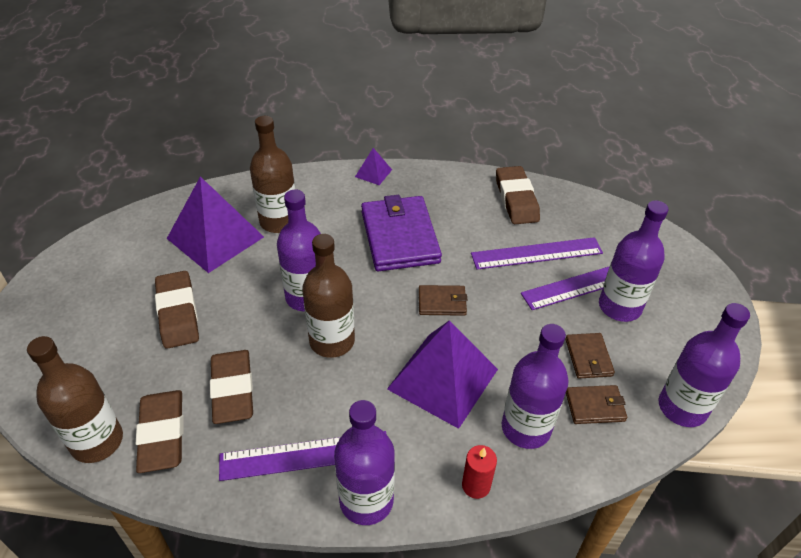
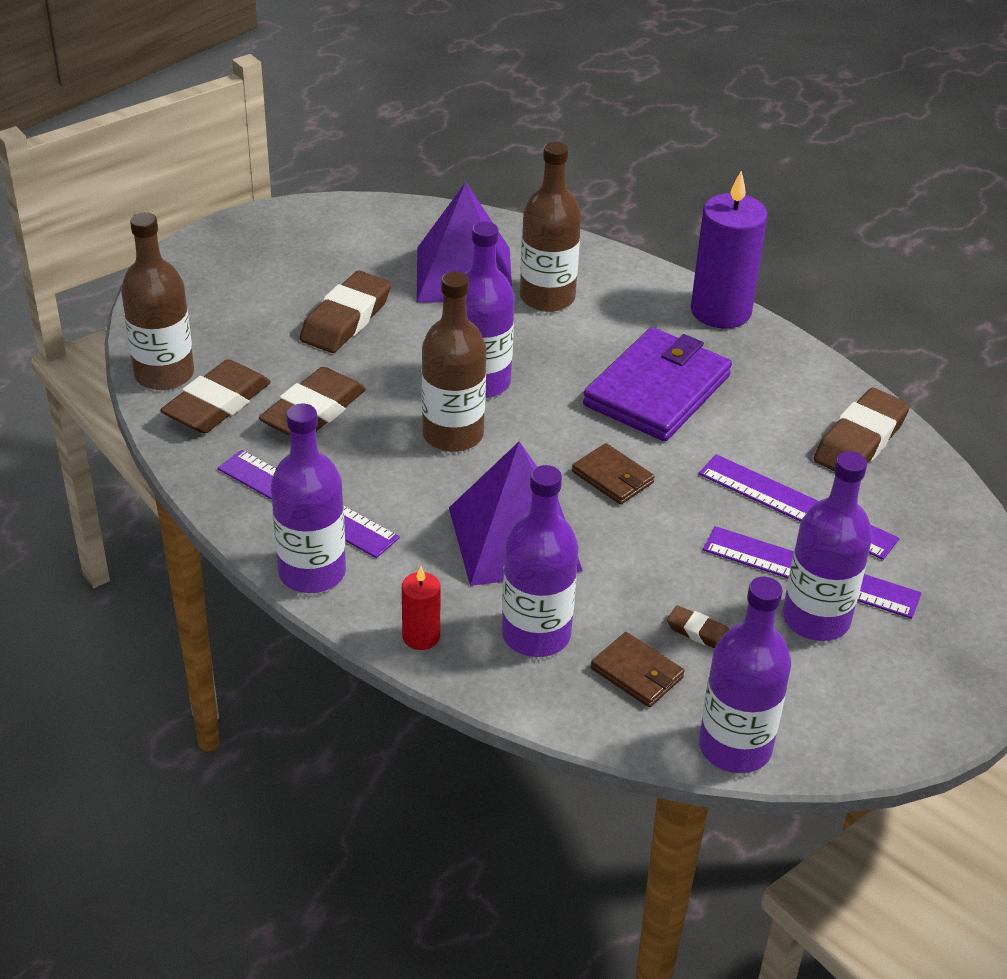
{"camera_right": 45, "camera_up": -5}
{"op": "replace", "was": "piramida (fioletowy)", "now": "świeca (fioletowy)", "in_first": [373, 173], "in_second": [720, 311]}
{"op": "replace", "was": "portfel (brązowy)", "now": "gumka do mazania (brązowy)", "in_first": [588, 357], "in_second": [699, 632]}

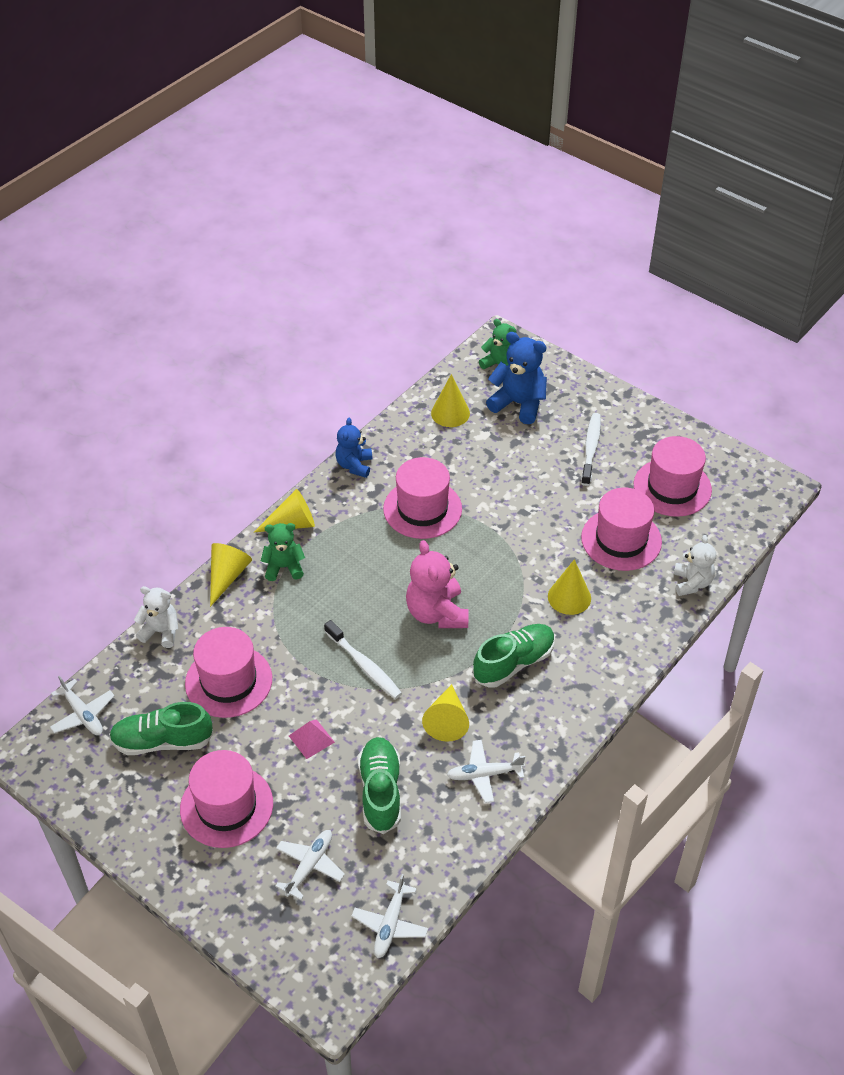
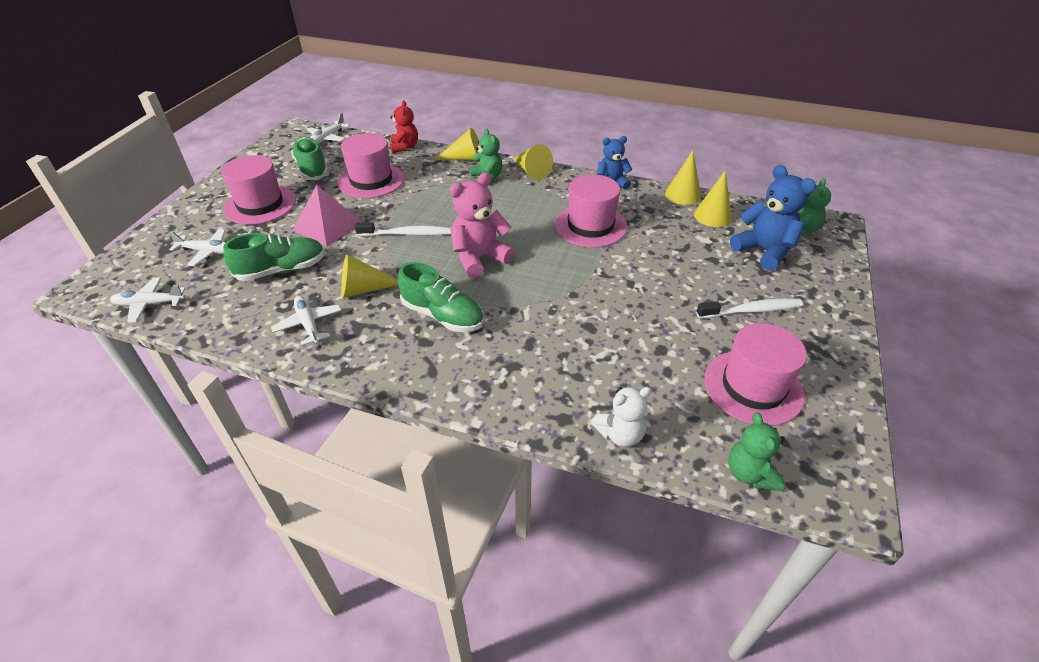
{"camera_right": 70, "camera_up": -5}
{"op": "delete", "was": "kapelusz (różowy)", "in_first": [621, 539]}
{"op": "insert", "now": "miś (zielony)", "in_second": [750, 473]}
{"op": "move", "was": "stożek (żółty)", "in_first": [569, 597], "in_second": [683, 195]}
{"op": "recolor", "was": "miś (biały)", "now": "miś (czerwony)", "in_first": [161, 632], "in_second": [404, 147]}
{"op": "rotate", "was": "szczoteczka do zębów (biały)", "in_first": [364, 665], "in_second": [407, 234], "clockwise": -120}
{"op": "rotate", "was": "miś (niebieski)", "in_first": [518, 404], "in_second": [763, 251], "clockwise": -45}
{"op": "resize", "was": "piramida (różowy)", "in_first": [311, 739], "in_second": [328, 226], "ratio": 1.79}

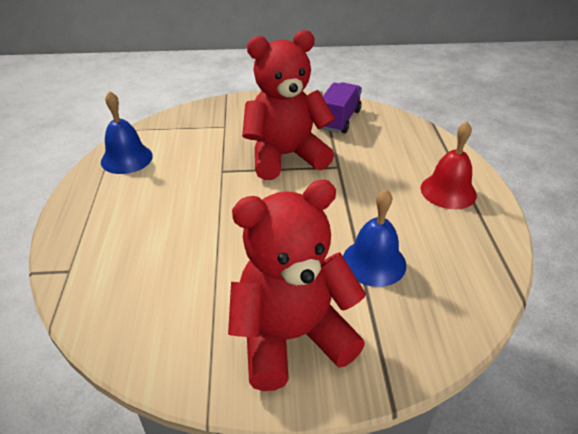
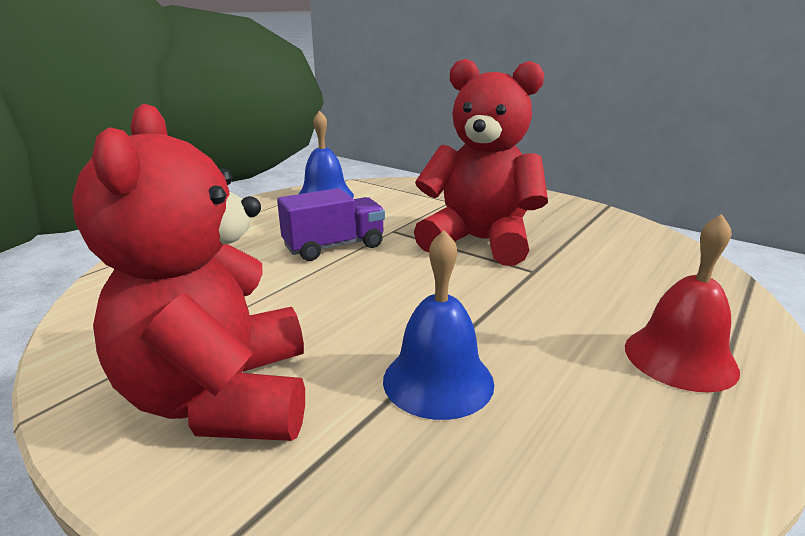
{"camera_right": 40, "camera_up": -15}
{"op": "move", "was": "ciężarówka (fioletowy)", "in_first": [339, 120], "in_second": [334, 247]}
{"op": "rotate", "was": "miś (czerwony)", "in_first": [291, 337], "in_second": [221, 398], "clockwise": -120}

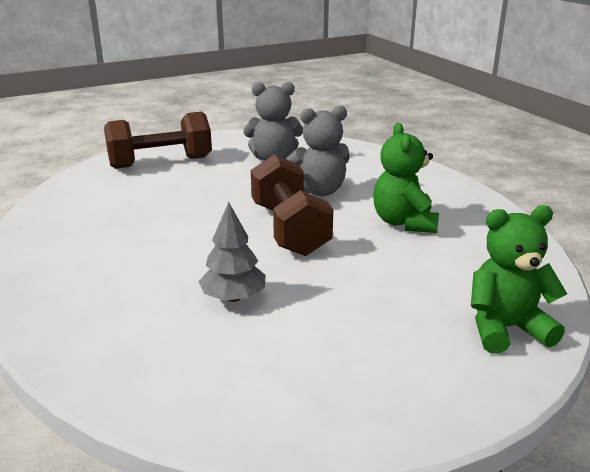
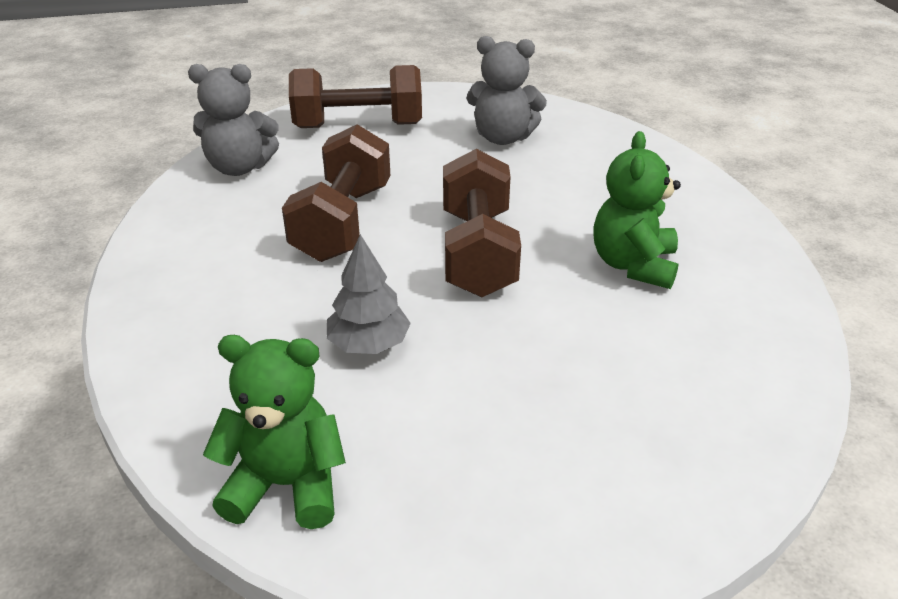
{"camera_right": 15, "camera_up": 10}
{"op": "insert", "now": "hantel (brązowy)", "in_second": [343, 222]}
{"op": "move", "was": "miś (szary)", "in_first": [319, 191], "in_second": [239, 167]}
{"op": "move", "was": "miś (zielony)", "in_first": [505, 329], "in_second": [286, 485]}

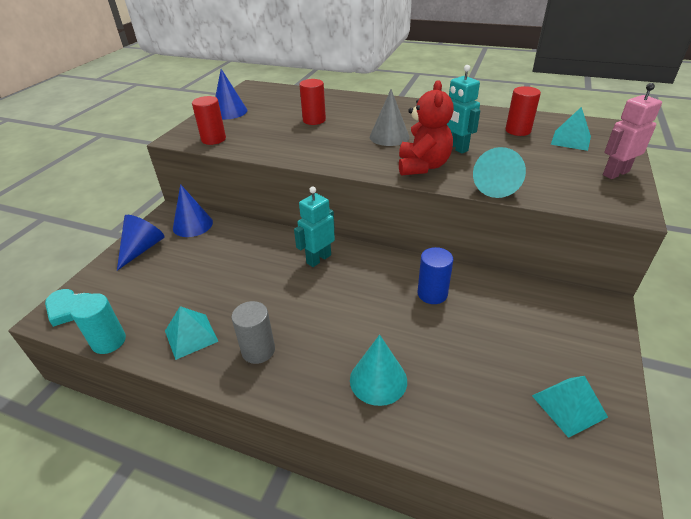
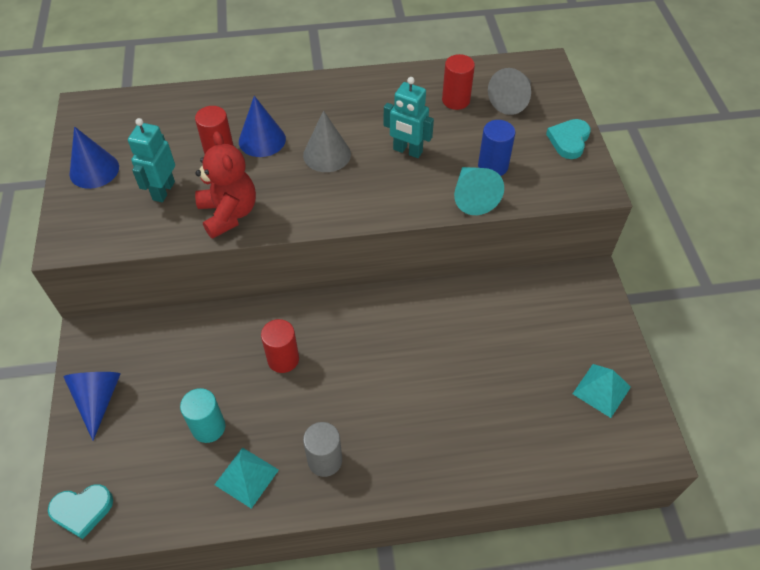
{"camera_right": -30, "camera_up": 15}
{"op": "delete", "was": "stożek (turkusowy)", "in_first": [378, 380]}
{"op": "move", "was": "walec (turkusowy)", "in_first": [109, 341], "in_second": [208, 427]}
{"op": "move", "was": "stożek (niebieski)", "in_first": [192, 225], "in_second": [262, 140]}
{"op": "move", "was": "walec (czerwony)", "in_first": [213, 139], "in_second": [283, 359]}
{"op": "move", "was": "robot (turkusowy)", "in_first": [318, 259], "in_second": [163, 191]}
{"op": "move", "was": "miś (czerwony)", "in_first": [422, 166], "in_second": [229, 214]}
{"op": "move", "was": "walec (niebieski)", "in_first": [432, 294], "in_second": [493, 166]}
{"op": "replace", "was": "piramida (turkusowy)", "now": "stożek (szary)", "in_first": [571, 140], "in_second": [512, 100]}
{"op": "replace", "was": "robot (różowy)", "now": "serce (turkusowy)", "in_first": [615, 173], "in_second": [569, 140]}

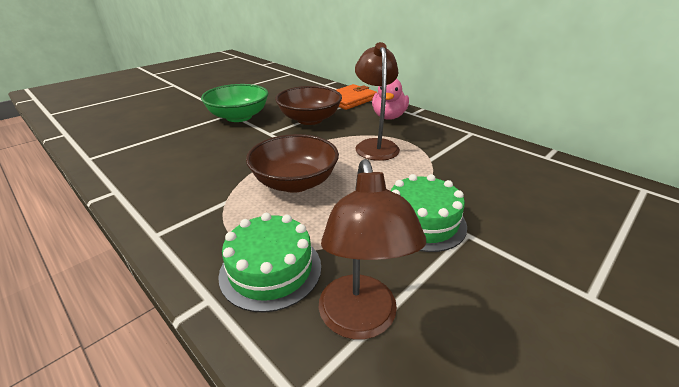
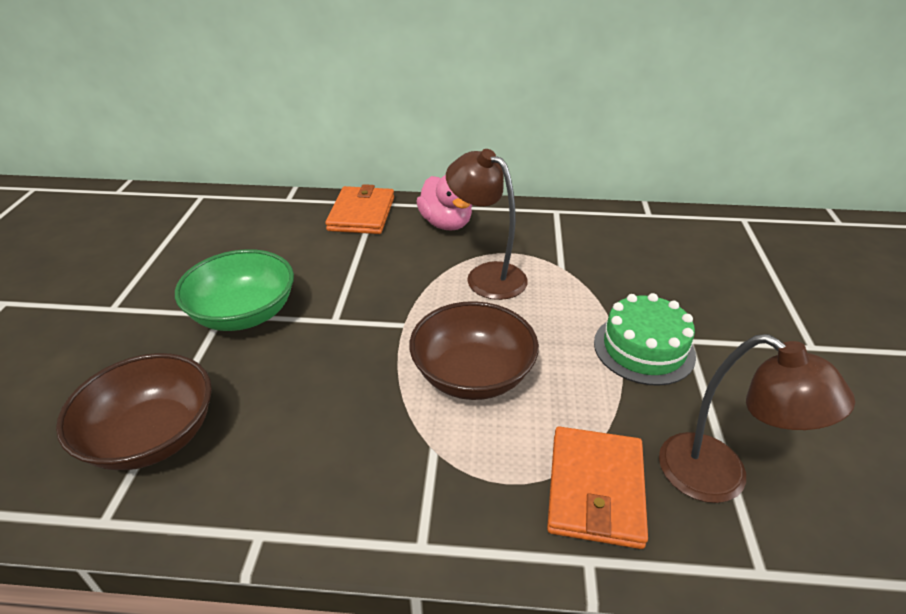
{"camera_right": -40, "camera_up": 5}
{"op": "move", "was": "miska (brązowy)", "in_first": [310, 119], "in_second": [152, 436]}
{"op": "replace", "was": "tort (zielony)", "now": "portfel (pomarańczowy)", "in_first": [271, 269], "in_second": [595, 489]}

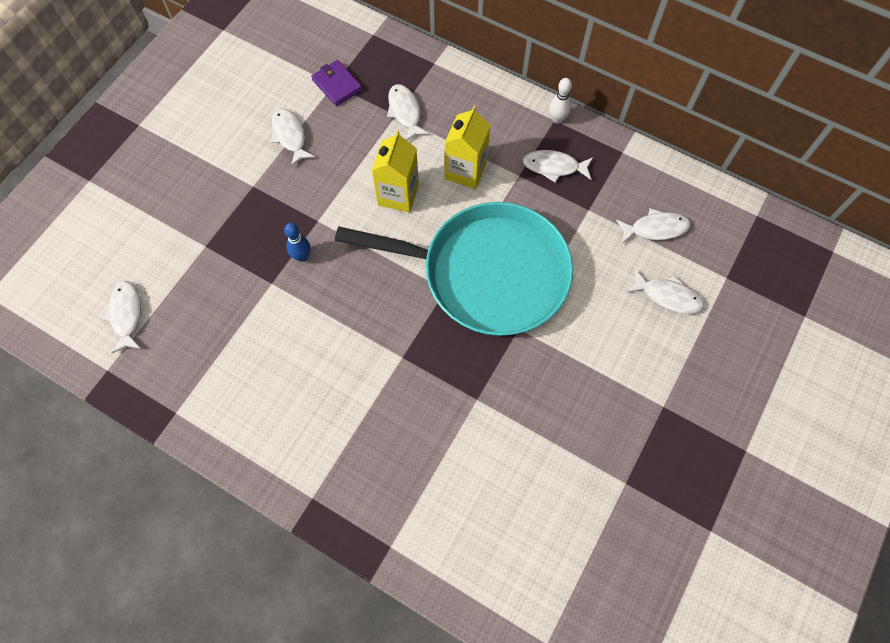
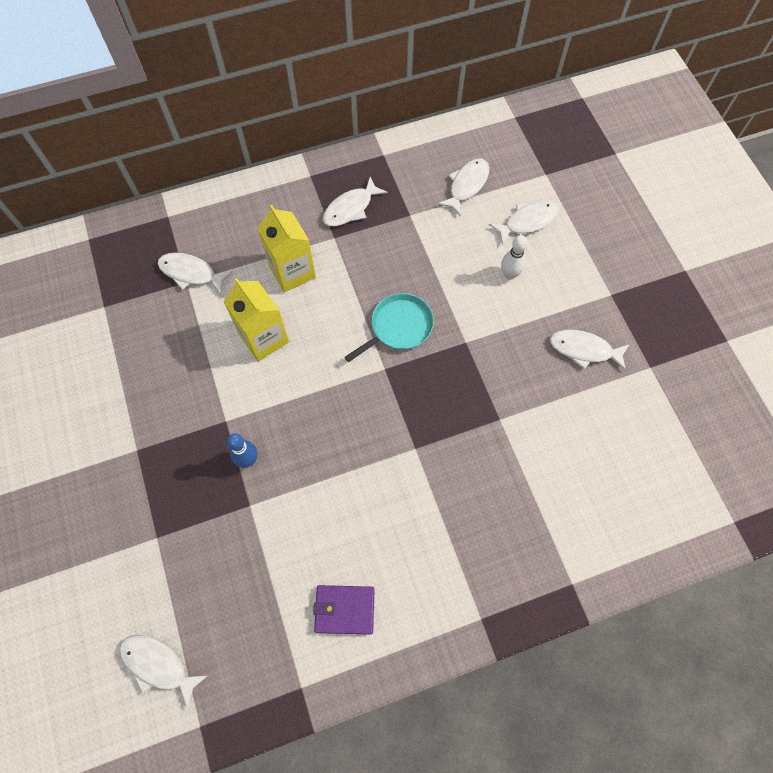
{"camera_right": -50, "camera_up": 0}
{"op": "move", "was": "ryba (biały)", "in_first": [290, 136], "in_second": [584, 350]}
{"op": "move", "was": "portfel (fioletowy)", "in_first": [337, 85], "in_second": [344, 609]}
{"op": "move", "was": "kręgiel (biały)", "in_first": [557, 119], "in_second": [509, 274]}
{"op": "resize", "was": "patelnia (turkusowy)", "in_first": [488, 273], "in_second": [399, 327], "ratio": 0.41}

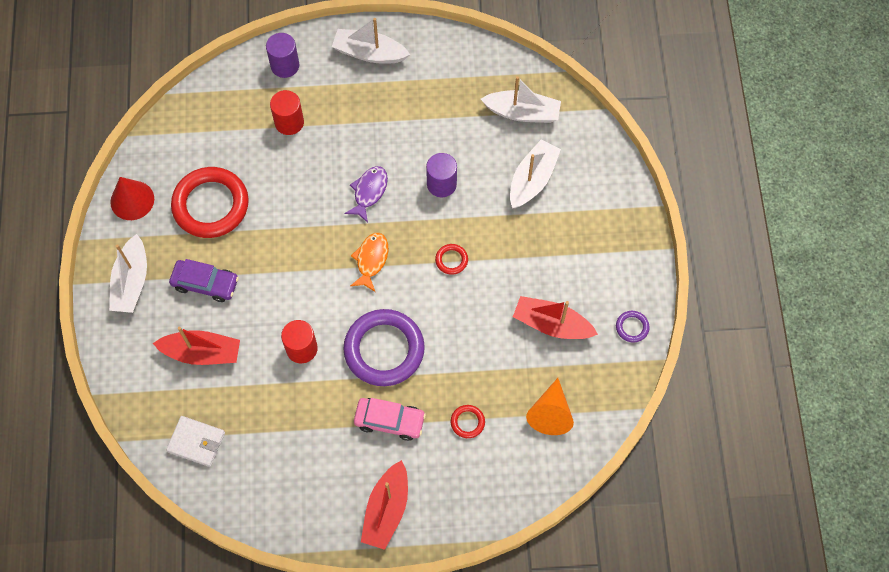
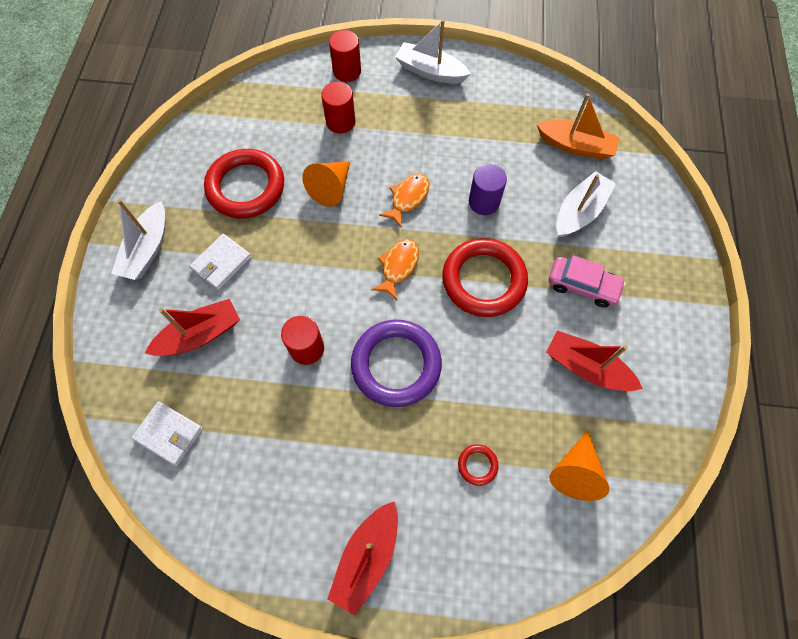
{"camera_right": 10, "camera_up": 0}
{"op": "delete", "was": "stożek (czerwony)", "in_first": [132, 200]}
{"op": "delete", "was": "pierścień (fioletowy)", "in_first": [632, 327]}
{"op": "insert", "now": "stożek (pomarańczowy)", "in_second": [331, 188]}
{"op": "move", "was": "samochód (różowy)", "in_first": [389, 421], "in_second": [582, 286]}
{"op": "replace", "was": "samochód (fioletowy)", "now": "portfel (biały)", "in_first": [205, 283], "in_second": [221, 263]}
{"op": "recolor", "was": "walec (fioletowy)", "now": "walec (czerwony)", "in_first": [285, 65], "in_second": [347, 71]}
{"op": "recolor", "was": "ryba (fioletowy)", "now": "ryba (pomarańczowy)", "in_first": [369, 192], "in_second": [408, 198]}
{"op": "recolor", "was": "łódka (biały)", "now": "łódka (pomarańczowy)", "in_first": [522, 112], "in_second": [575, 146]}
{"op": "rotate", "was": "łódka (czerwony)", "in_first": [202, 353], "in_second": [200, 335], "clockwise": -45}
{"op": "resize", "was": "pierścień (czerwony)", "in_first": [451, 260], "in_second": [483, 280], "ratio": 2.38}

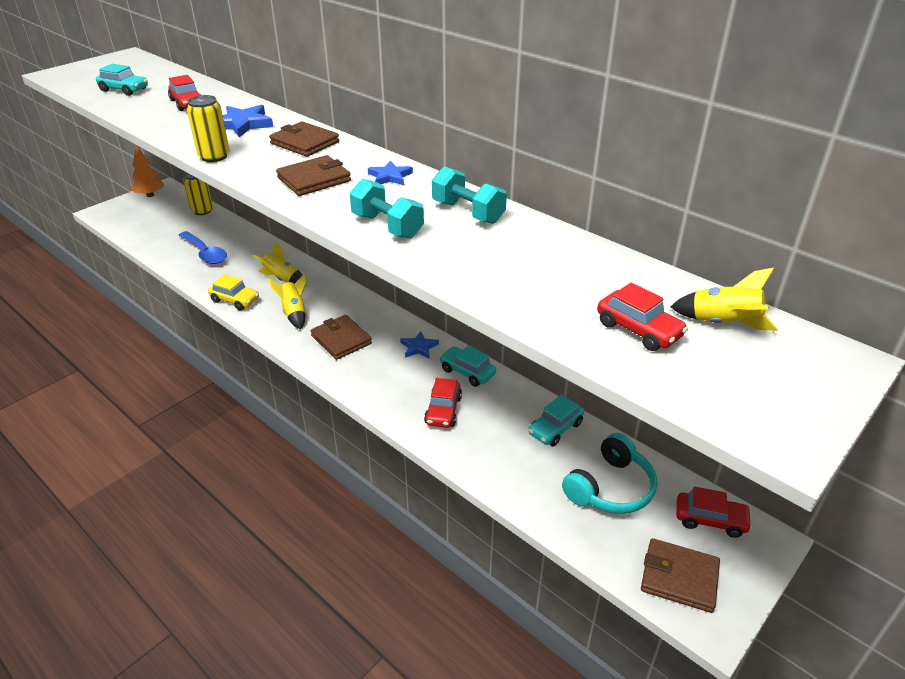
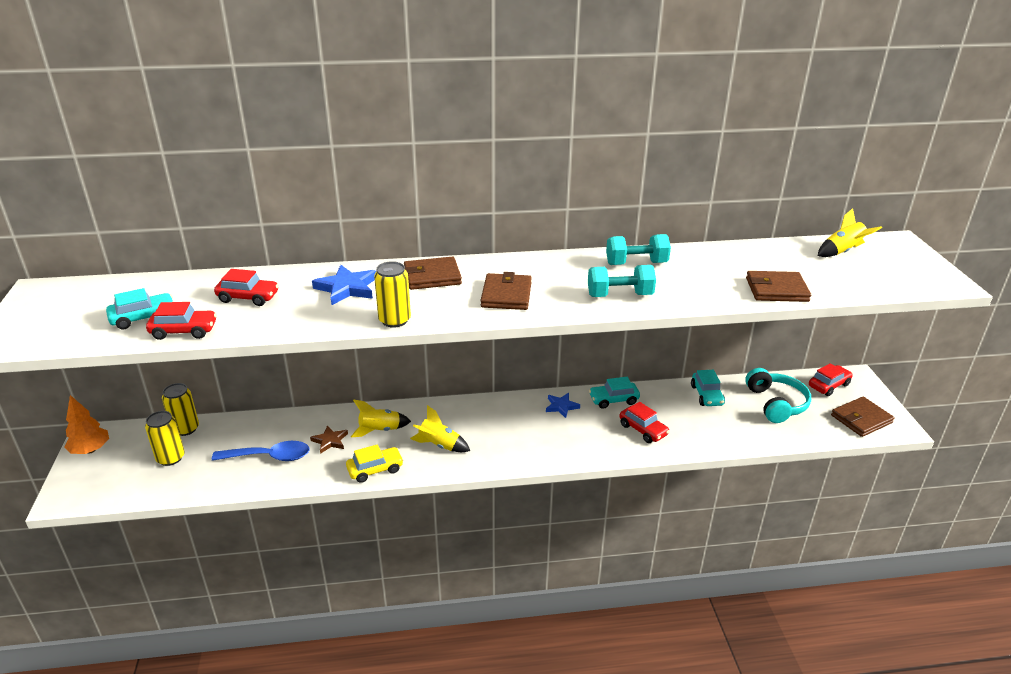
{"camera_right": -50, "camera_up": -5}
{"op": "delete", "was": "gwiazda (niebieski)", "in_first": [390, 176]}
{"op": "insert", "now": "puszka (żółty)", "in_second": [170, 458]}
{"op": "insert", "now": "gwiazda (brązowy)", "in_second": [330, 441]}
{"op": "move", "was": "portfel (brązowy)", "in_first": [341, 339], "in_second": [776, 290]}
{"op": "move", "was": "samochód (czerwony)", "in_first": [638, 330], "in_second": [184, 331]}

